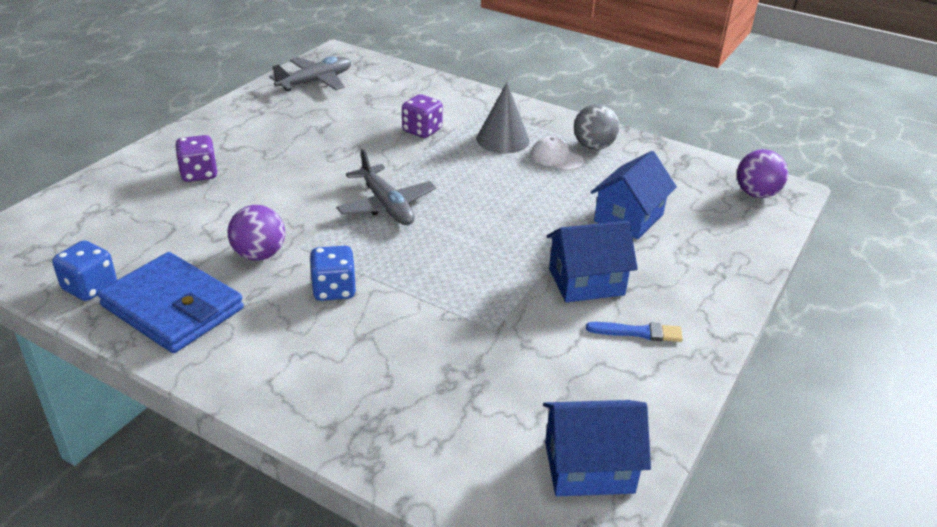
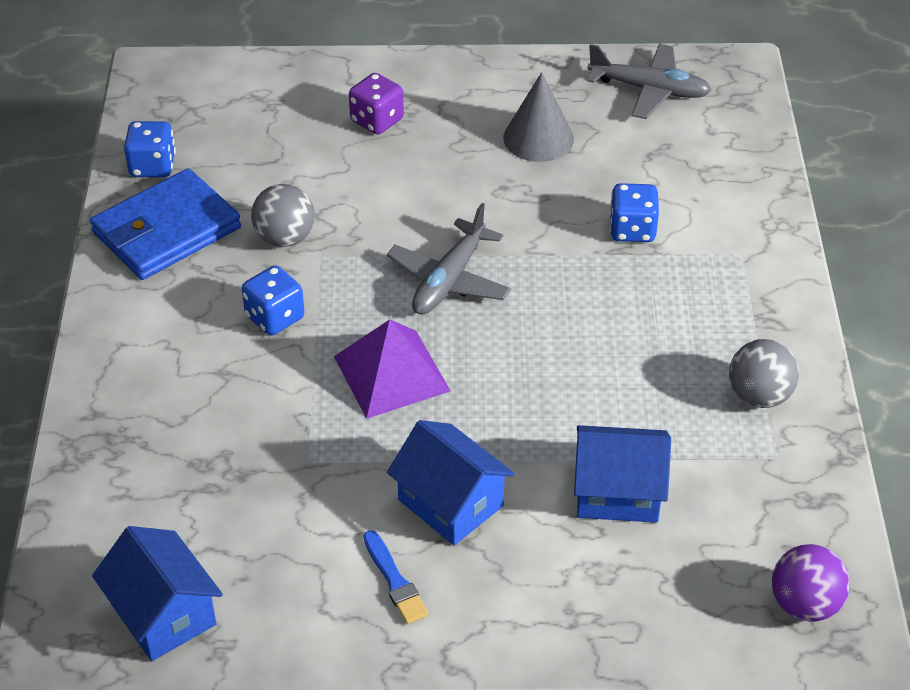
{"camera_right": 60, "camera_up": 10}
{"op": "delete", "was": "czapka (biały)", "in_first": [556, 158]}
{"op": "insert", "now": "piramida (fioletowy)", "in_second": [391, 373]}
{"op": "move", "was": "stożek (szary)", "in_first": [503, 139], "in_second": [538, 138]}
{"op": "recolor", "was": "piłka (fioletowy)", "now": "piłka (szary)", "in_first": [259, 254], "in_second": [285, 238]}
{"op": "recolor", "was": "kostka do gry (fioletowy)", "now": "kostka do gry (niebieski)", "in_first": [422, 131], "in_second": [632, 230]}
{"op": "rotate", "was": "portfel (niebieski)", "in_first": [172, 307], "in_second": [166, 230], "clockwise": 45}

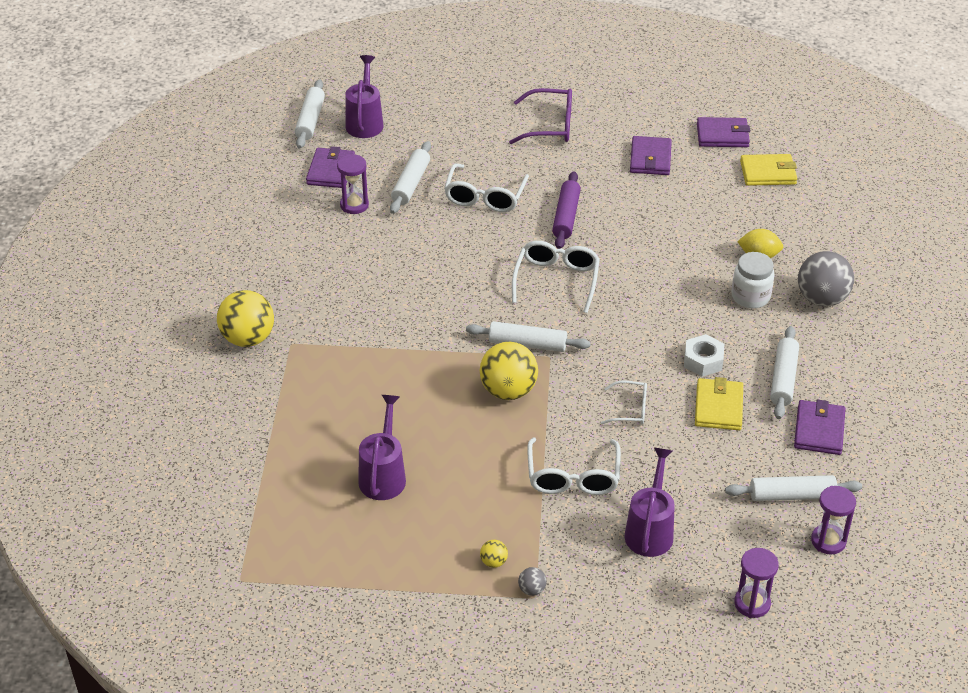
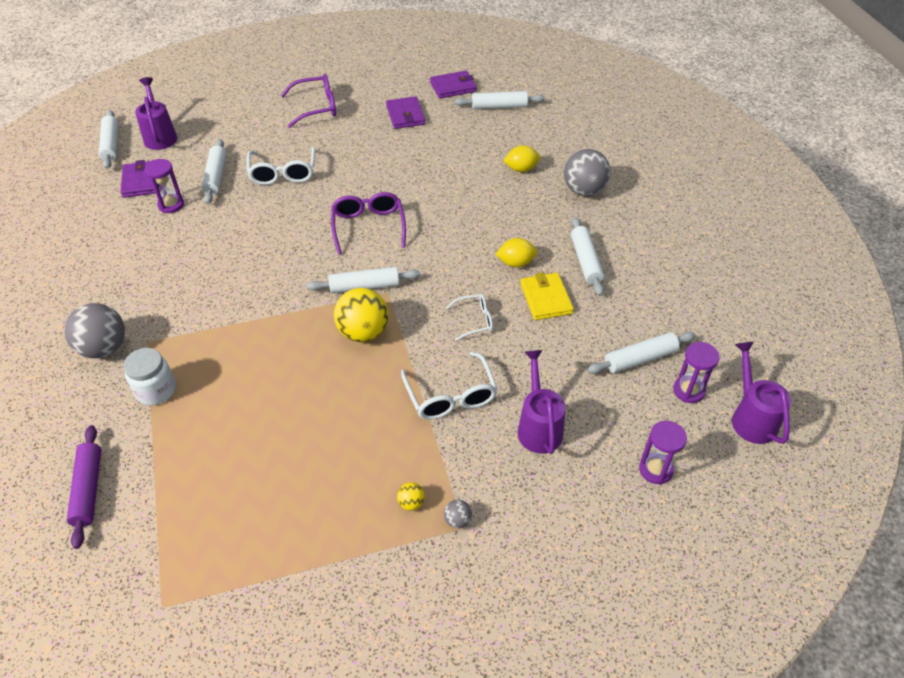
{"camera_right": -20, "camera_up": 5}
{"op": "delete", "was": "portfel (fioletowy)", "in_first": [819, 430]}
{"op": "move", "was": "konewka (fioletowy)", "in_first": [383, 475], "in_second": [751, 417]}
{"op": "move", "was": "wałek do ciasta (fioletowy)", "in_first": [566, 216], "in_second": [88, 489]}
{"op": "move", "was": "słoik (biały)", "in_first": [750, 296], "in_second": [156, 390]}
{"op": "replace", "was": "nakrętka (biały)", "now": "cytryna (żółty)", "in_first": [703, 361], "in_second": [516, 263]}
{"op": "replace", "was": "portfel (żółty)", "now": "wałek do ciasta (biały)", "in_first": [768, 173], "in_second": [499, 106]}
{"op": "recolor", "was": "piłka (żółty)", "now": "piłka (szary)", "in_first": [248, 338], "in_second": [104, 348]}
{"op": "recolor", "was": "okulary (biały)", "now": "okulary (fioletowy)", "in_first": [556, 280], "in_second": [368, 227]}

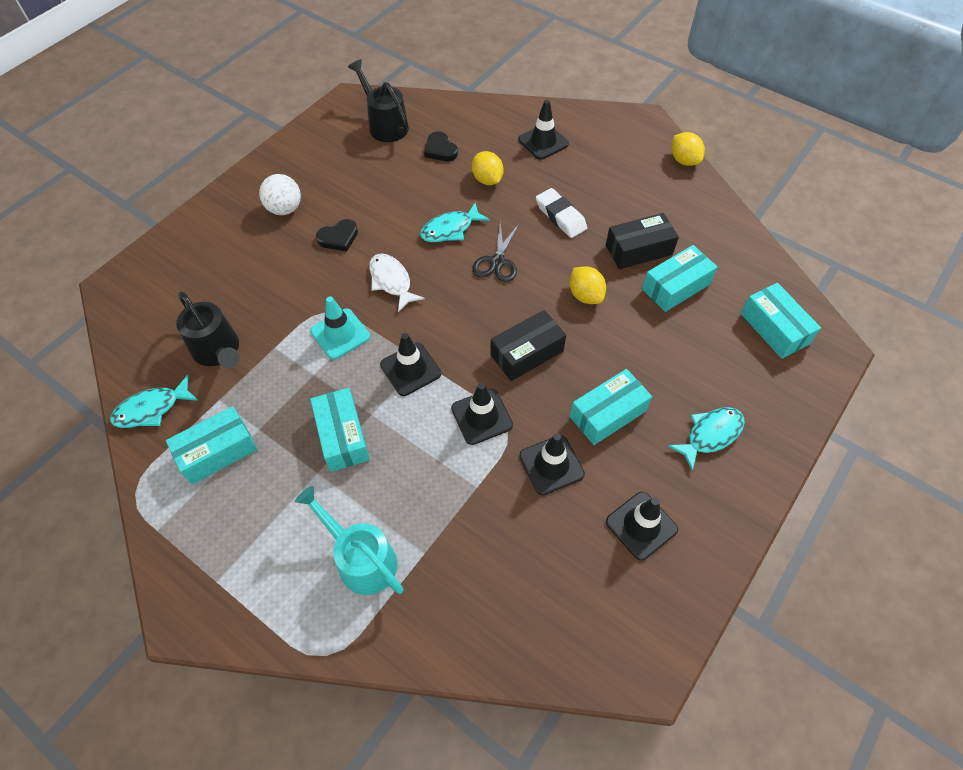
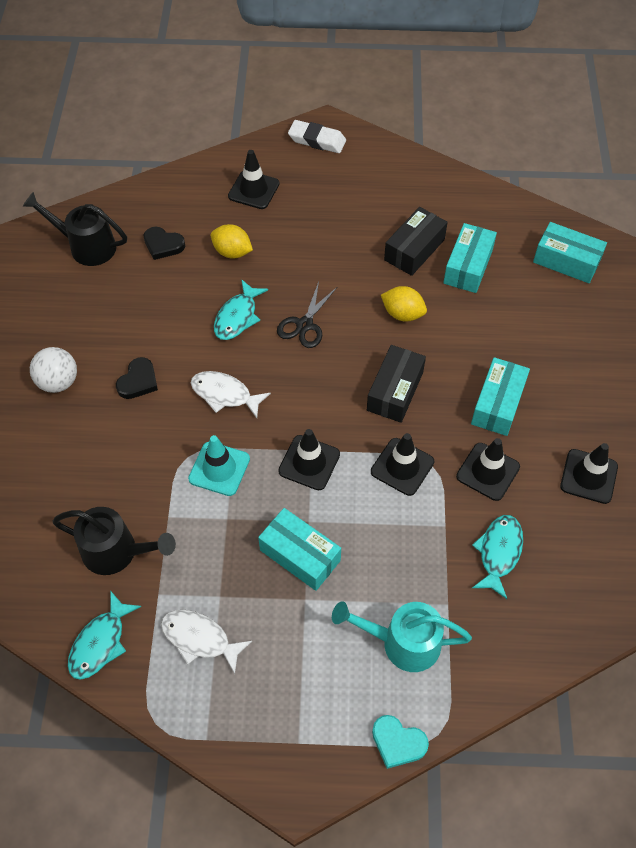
{"camera_right": -35, "camera_up": 0}
{"op": "delete", "was": "cytryna (żółty)", "in_first": [684, 160]}
{"op": "insert", "now": "serce (turkusowy)", "in_second": [398, 742]}
{"op": "move", "was": "gumka do mazania (biały)", "in_first": [560, 216], "in_second": [317, 140]}
{"op": "move", "was": "ryba (turkusowy)", "in_first": [710, 435], "in_second": [498, 553]}
{"op": "replace", "was": "pudełko (turkusowy)", "now": "ryba (biały)", "in_first": [217, 451], "in_second": [200, 639]}
{"op": "rotate", "was": "nożyczki (czarny)", "in_first": [497, 262], "in_second": [304, 325], "clockwise": 45}

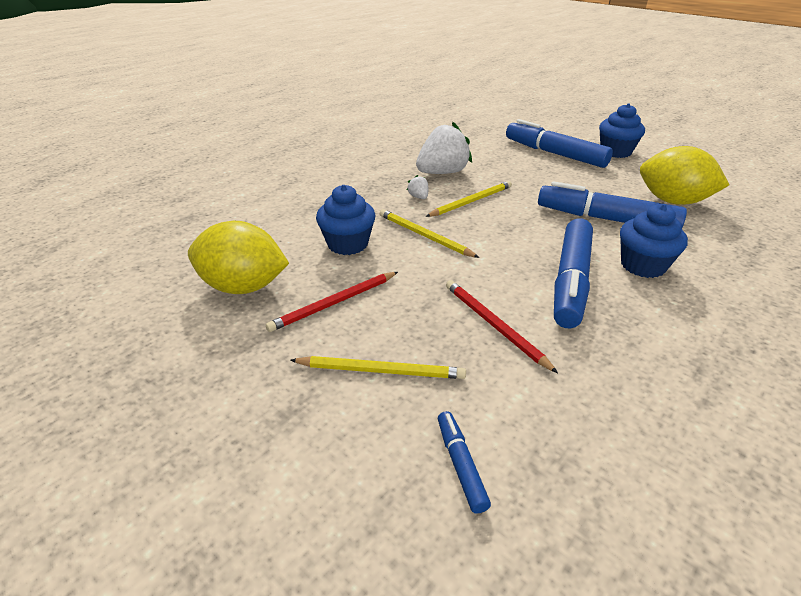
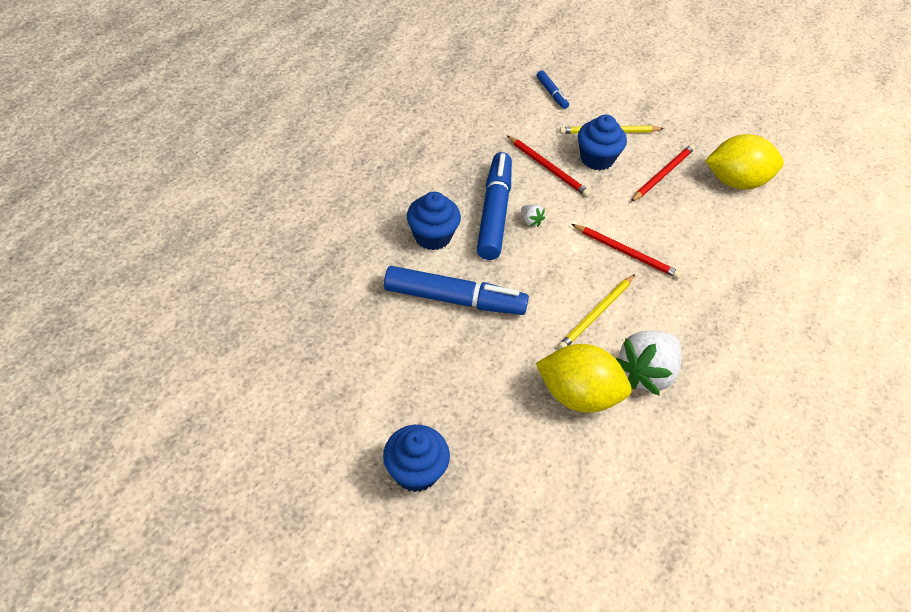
{"camera_right": 165, "camera_up": 15}
{"op": "delete", "was": "flamaster (niebieski)", "in_first": [554, 153]}
{"op": "move", "was": "muffinka (niebieski)", "in_first": [347, 244], "in_second": [597, 158]}
{"op": "move", "was": "truskawka (biały)", "in_first": [418, 197], "in_second": [531, 221]}
{"op": "move", "was": "cytryna (żółty)", "in_first": [672, 201], "in_second": [578, 395]}
{"op": "recolor", "was": "ołówek (żółty)", "now": "ołówek (czerwony)", "in_first": [424, 236], "in_second": [626, 253]}

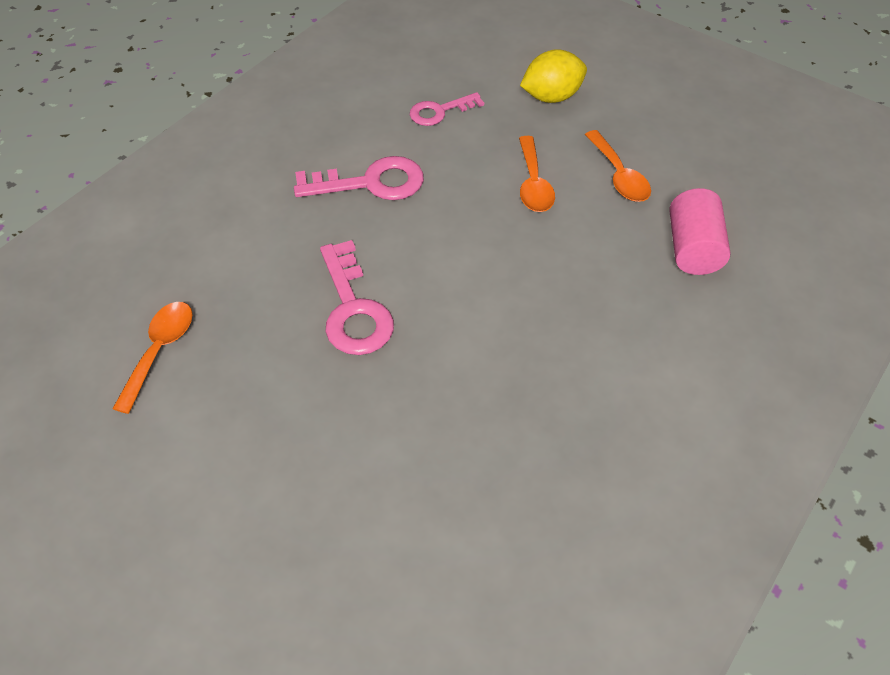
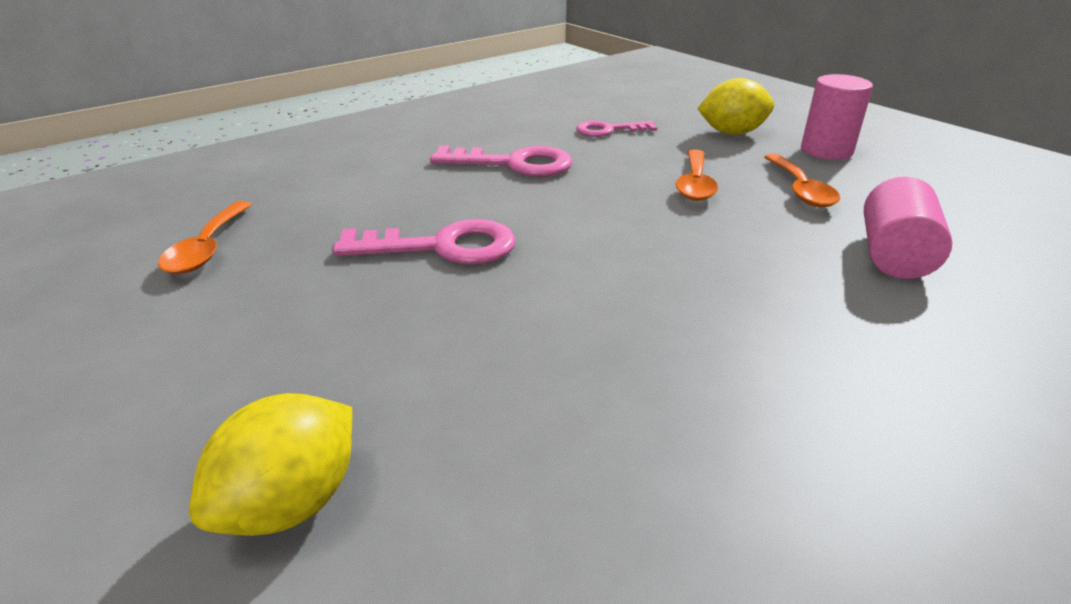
{"camera_right": 15, "camera_up": -20}
{"op": "insert", "now": "cytryna (żółty)", "in_second": [291, 503]}
{"op": "insert", "now": "walec (różowy)", "in_second": [826, 151]}
{"op": "rotate", "was": "łyżka (pomarańczowy)", "in_first": [160, 351], "in_second": [207, 248], "clockwise": 150}
{"op": "rotate", "was": "klucz (różowy)", "in_first": [353, 309], "in_second": [442, 247], "clockwise": -90}

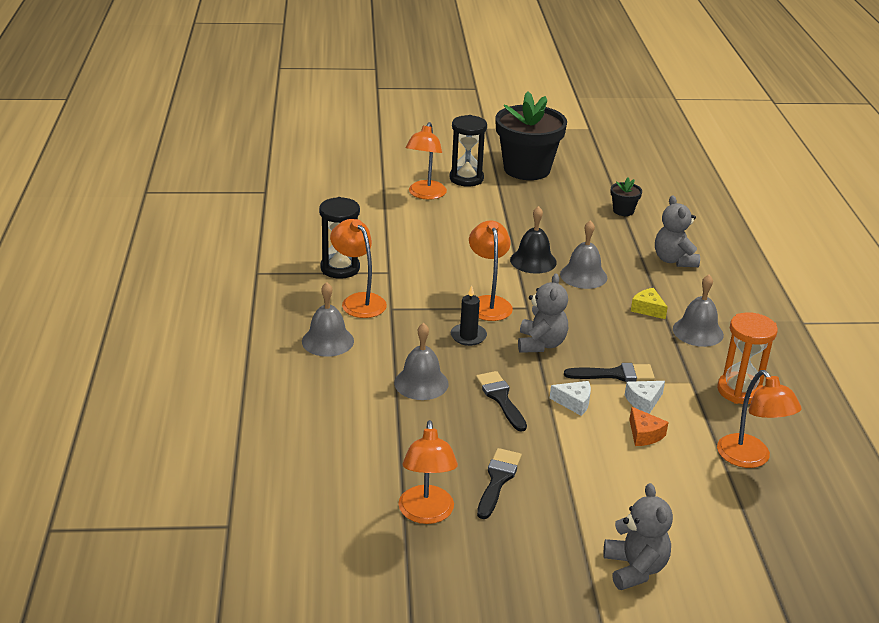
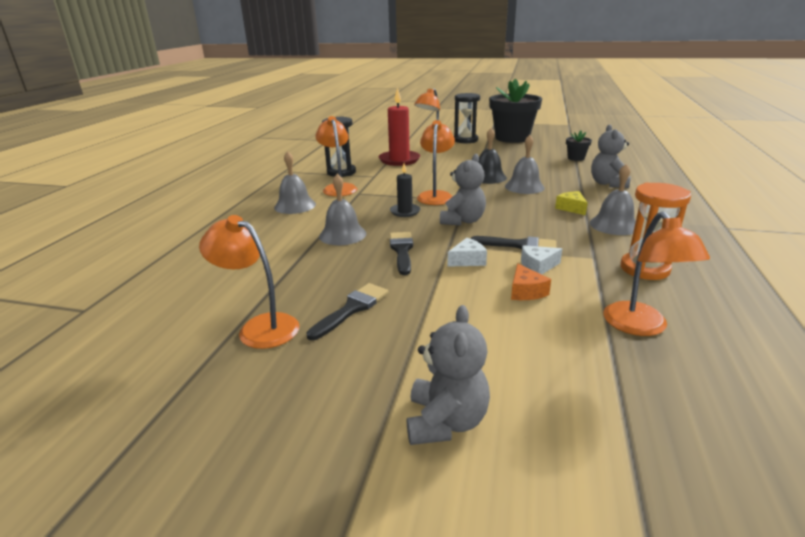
{"camera_right": 20, "camera_up": -5}
{"op": "insert", "now": "świeca (czerwony)", "in_second": [399, 160]}
{"op": "rotate", "was": "lampka (pomarańczowy)", "in_first": [426, 514], "in_second": [259, 327], "clockwise": 105}
{"op": "rotate", "was": "ser (biały)", "in_first": [574, 403], "in_second": [467, 260], "clockwise": -60}

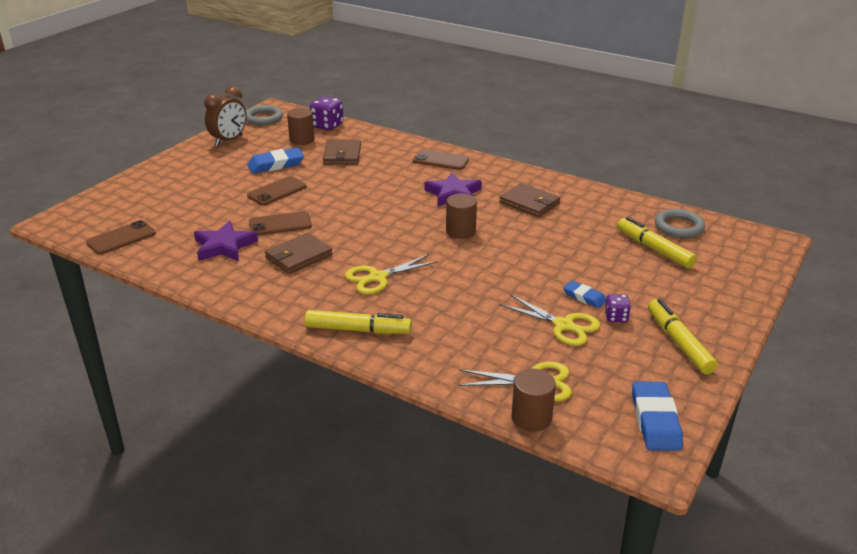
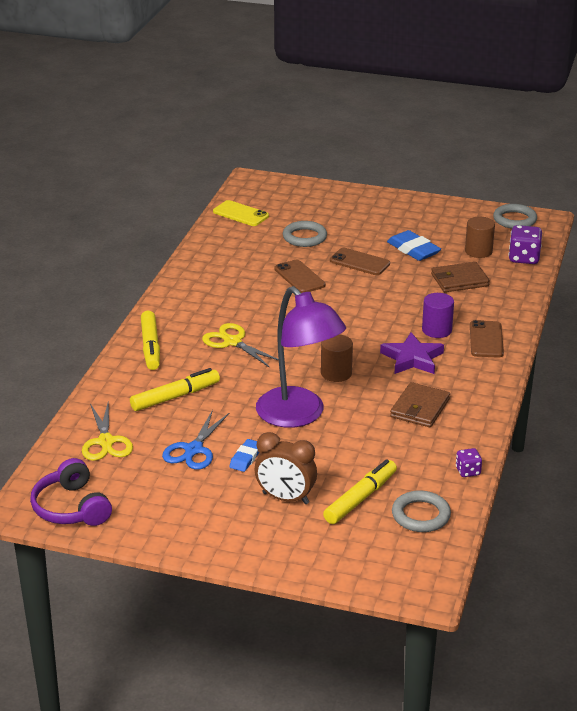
{"camera_right": 75, "camera_up": 0}
{"op": "delete", "was": "gwiazda (fioletowy)", "in_first": [224, 246]}
{"op": "delete", "was": "portfel (brązowy)", "in_first": [298, 256]}
{"op": "delete", "was": "walec (brązowy)", "in_first": [531, 418]}
{"op": "insert", "now": "lampka (fioletowy)", "in_second": [299, 415]}
{"op": "insert", "now": "pierścień (szary)", "in_second": [304, 237]}
{"op": "insert", "now": "walec (fioletowy)", "in_second": [436, 330]}
{"op": "move", "was": "budzik (brązowy)", "in_first": [229, 140], "in_second": [285, 498]}
{"op": "move", "was": "kostka do gry (fioletowy)", "in_first": [616, 317], "in_second": [468, 471]}
{"op": "move", "was": "flamaster (żółty)", "in_first": [678, 342], "in_second": [175, 396]}
{"op": "replace", "was": "gumka do mazania (niebieski)", "now": "słuchawki (fioletowy)", "in_first": [655, 420], "in_second": [71, 508]}
{"op": "recolor", "was": "telefon (brązowy)", "now": "telefon (żółty)", "in_first": [121, 238], "in_second": [241, 214]}
{"op": "recolor", "was": "nożyczki (żółty)", "now": "nożyczki (niebieski)", "in_first": [564, 325], "in_second": [193, 450]}

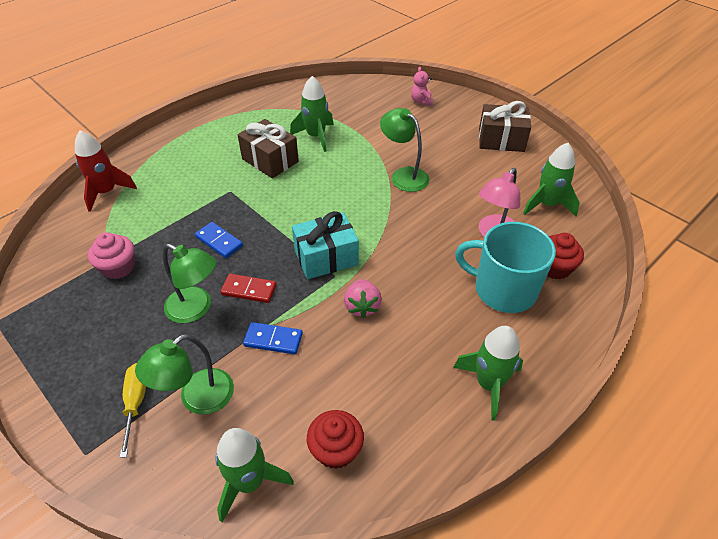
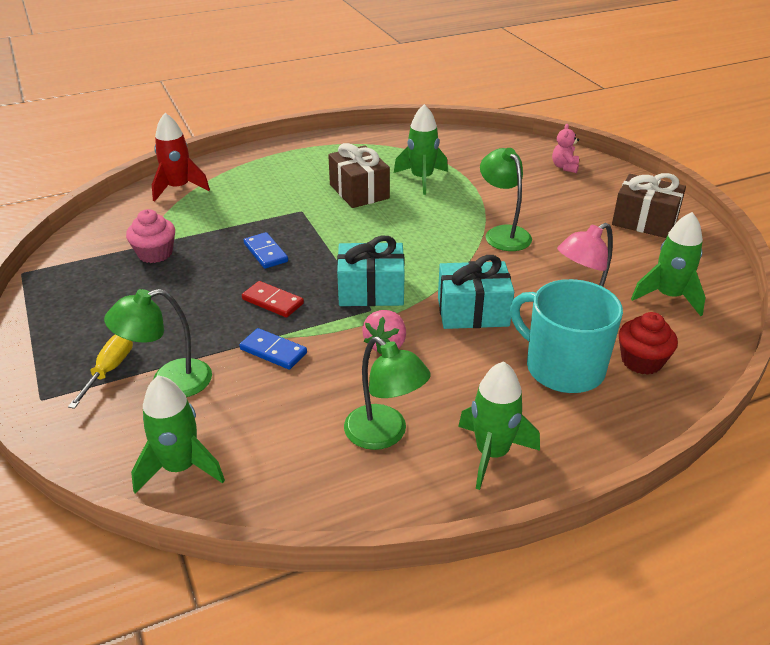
{"camera_right": 20, "camera_up": -10}
{"op": "delete", "was": "muffinka (czerwony)", "in_first": [336, 450]}
{"op": "insert", "now": "prezent (turkusowy)", "in_second": [473, 312]}
{"op": "move", "was": "lampka (zielony)", "in_first": [196, 309], "in_second": [384, 435]}

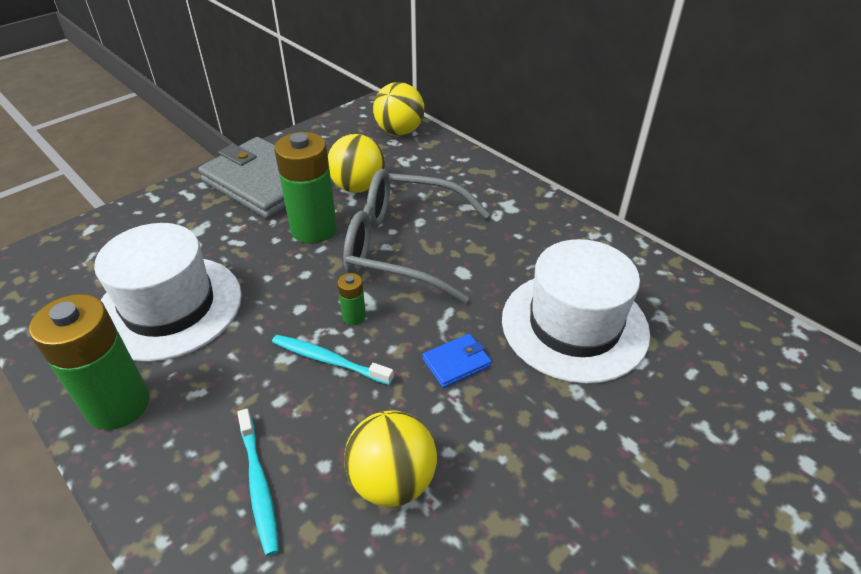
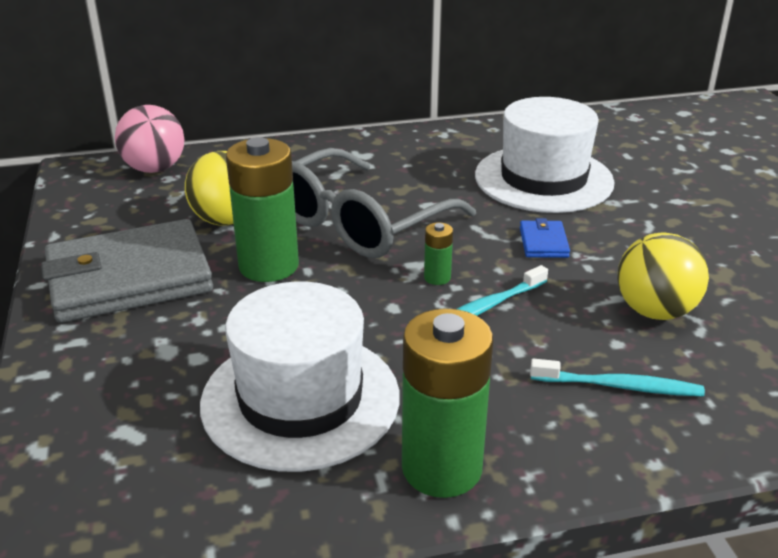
{"camera_right": -60, "camera_up": -10}
{"op": "recolor", "was": "piłka (żółty)", "now": "piłka (różowy)", "in_first": [399, 131], "in_second": [154, 169]}

